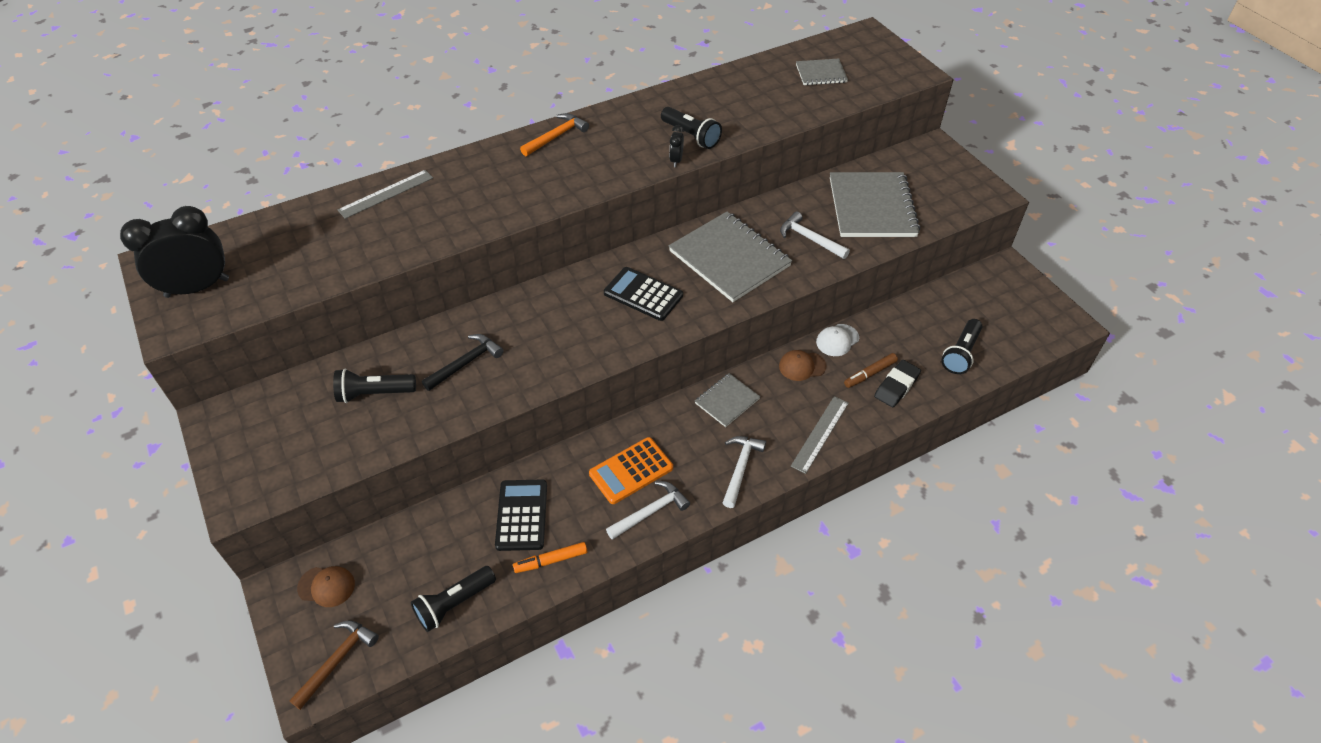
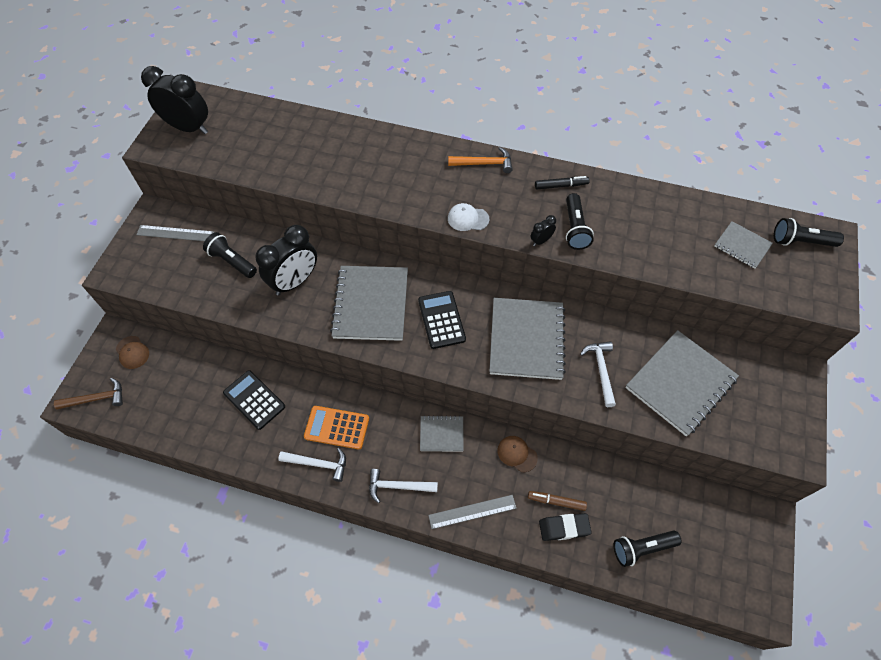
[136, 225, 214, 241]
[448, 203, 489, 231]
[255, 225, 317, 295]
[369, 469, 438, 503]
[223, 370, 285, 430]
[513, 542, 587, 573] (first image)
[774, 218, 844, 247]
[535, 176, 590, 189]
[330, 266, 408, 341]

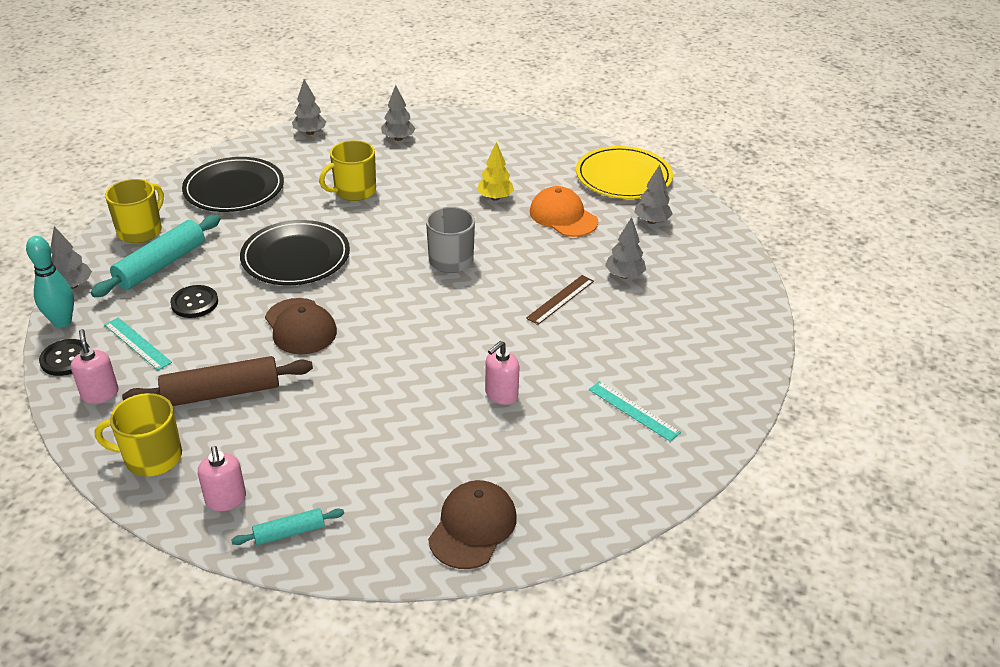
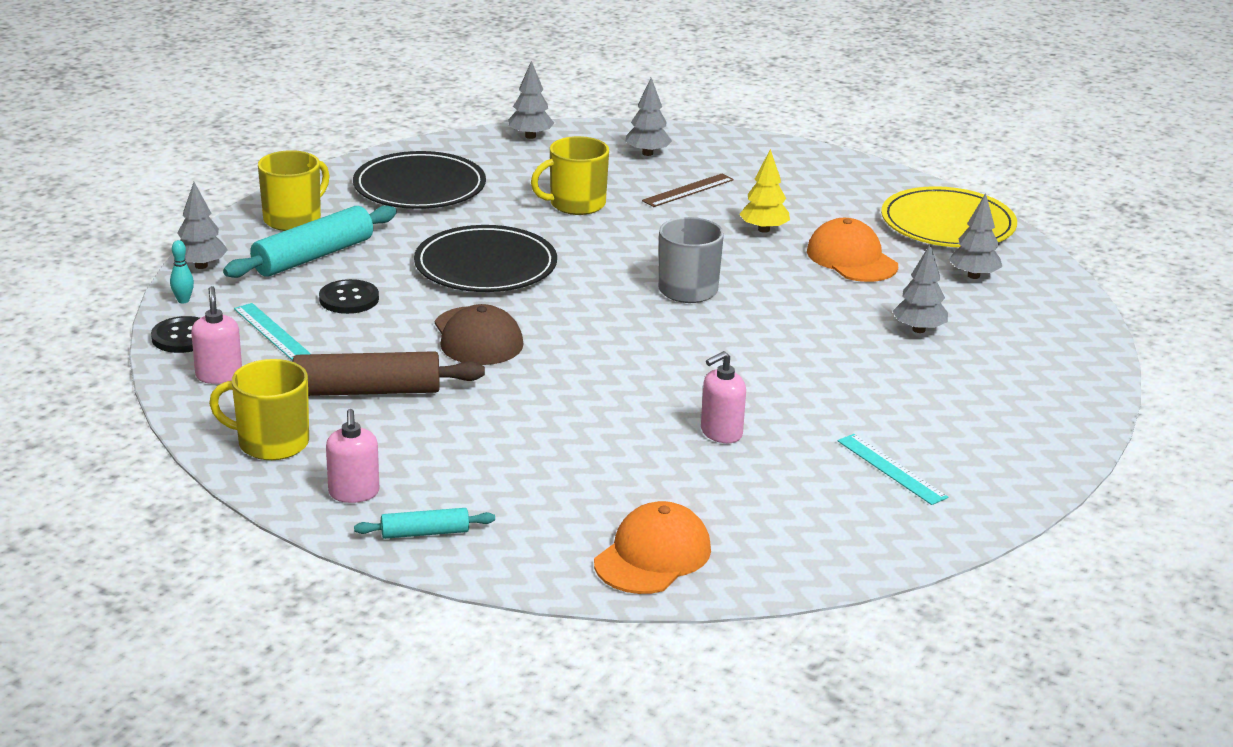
[170, 240, 194, 303]
[642, 174, 734, 207]
[594, 501, 711, 594]

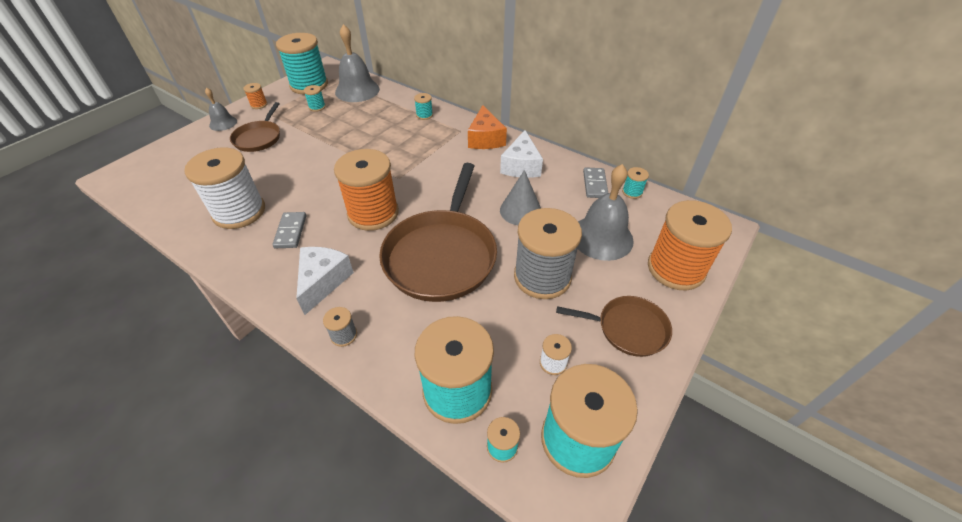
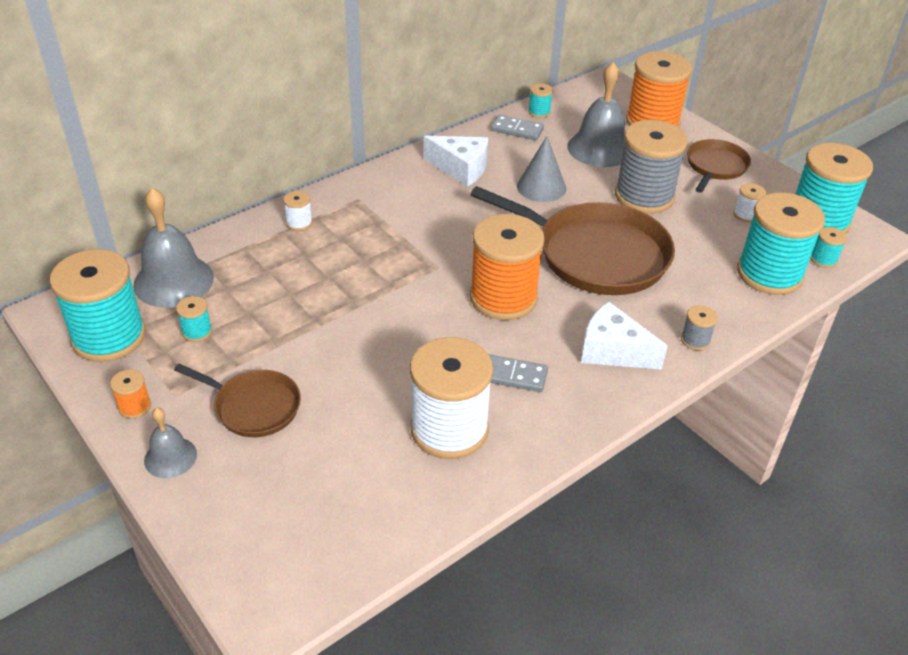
[283, 191, 312, 231]
[468, 105, 507, 149] (first image)

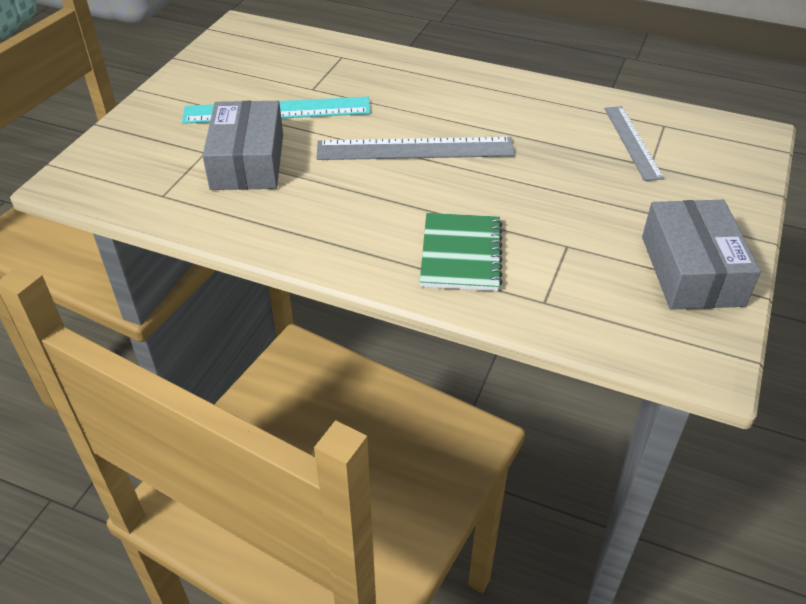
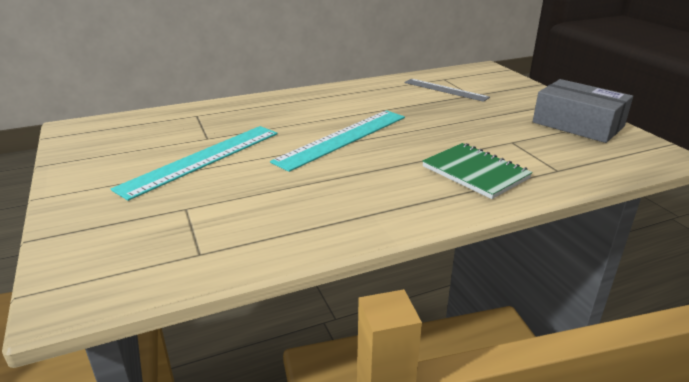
[202, 101, 283, 190] (first image)
[270, 110, 405, 172]

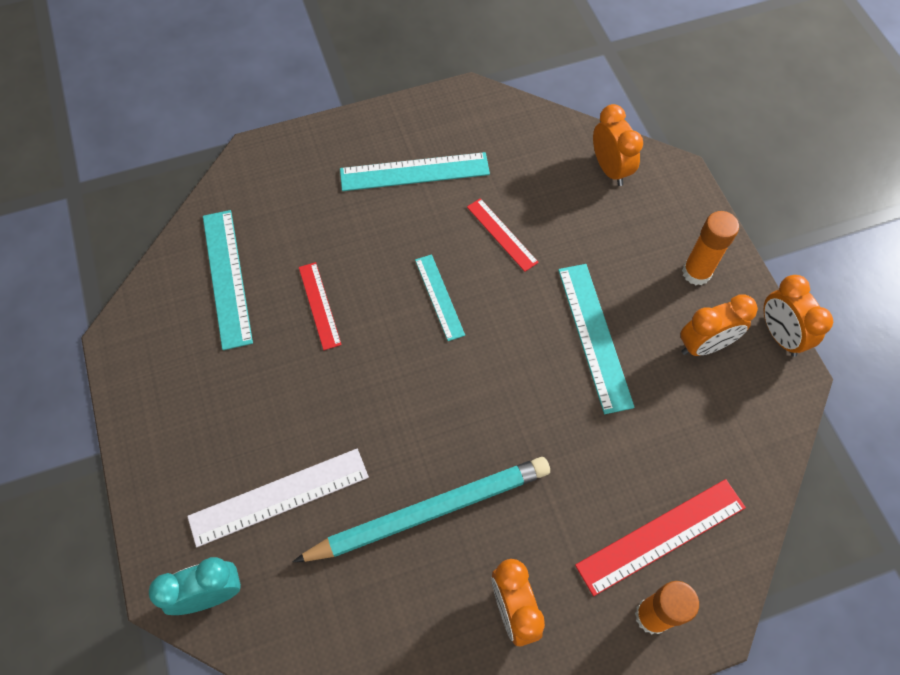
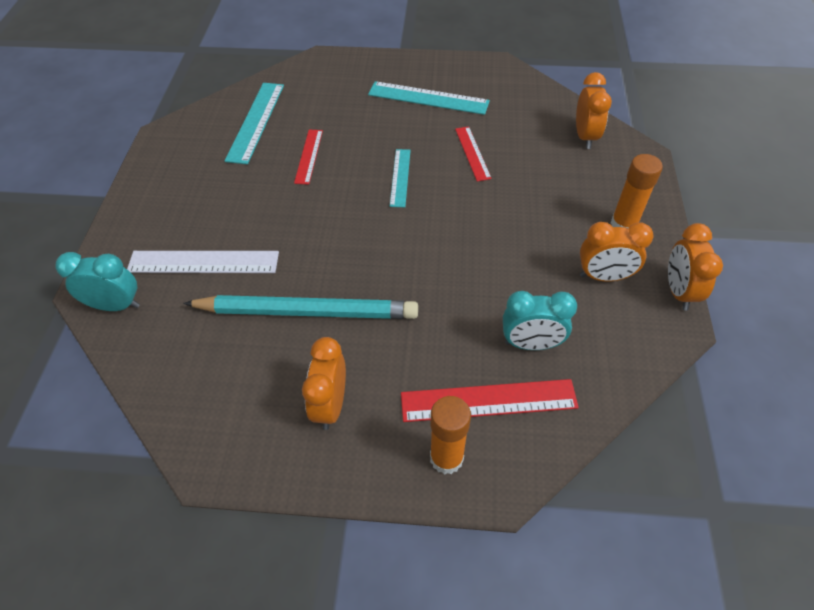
[558, 264, 635, 414] (first image)
[503, 291, 577, 350]

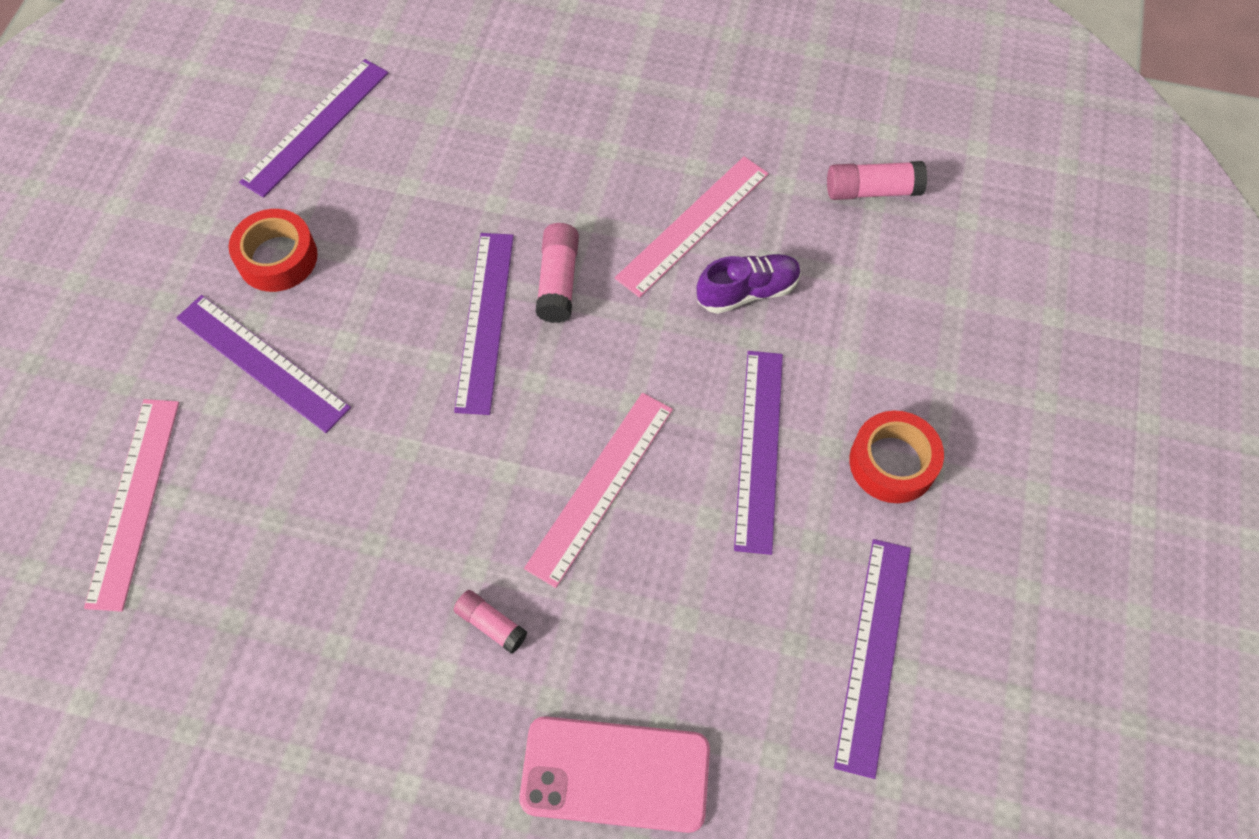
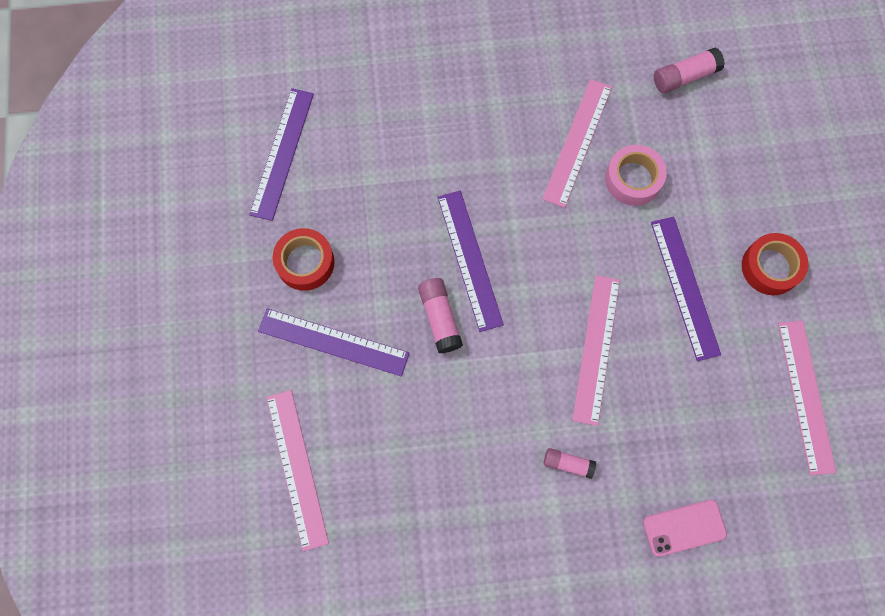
[418, 278, 463, 353]
[605, 145, 667, 206]
[778, 320, 836, 476]
[643, 500, 727, 557]

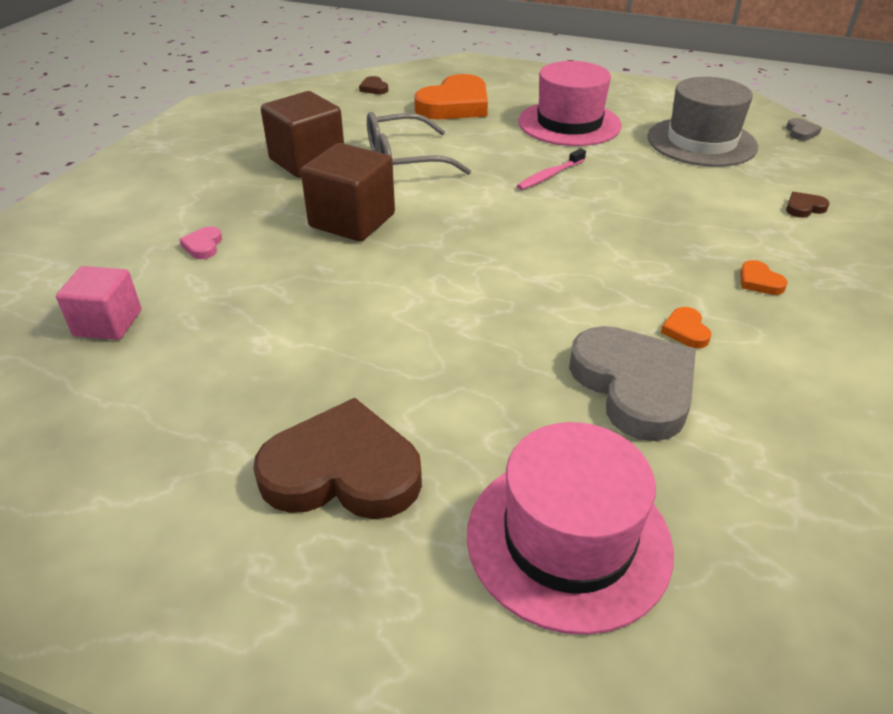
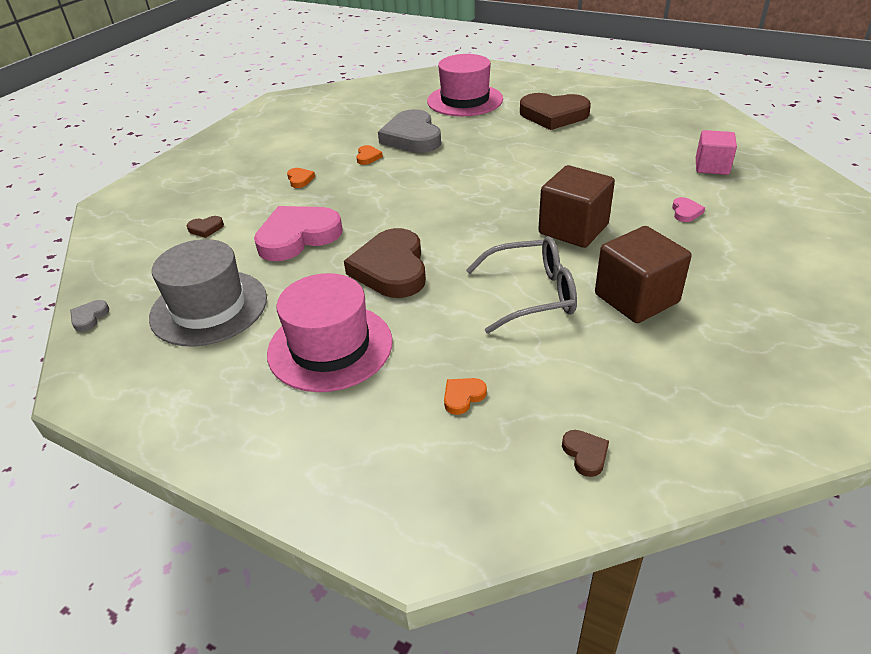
[444, 378, 487, 415]
[344, 228, 426, 298]
[254, 206, 343, 261]

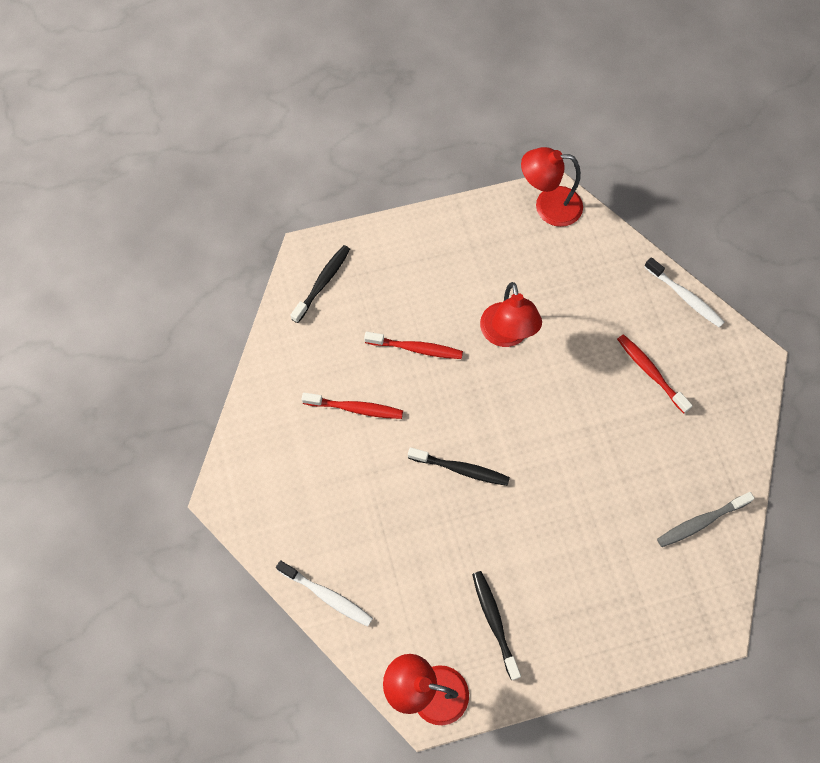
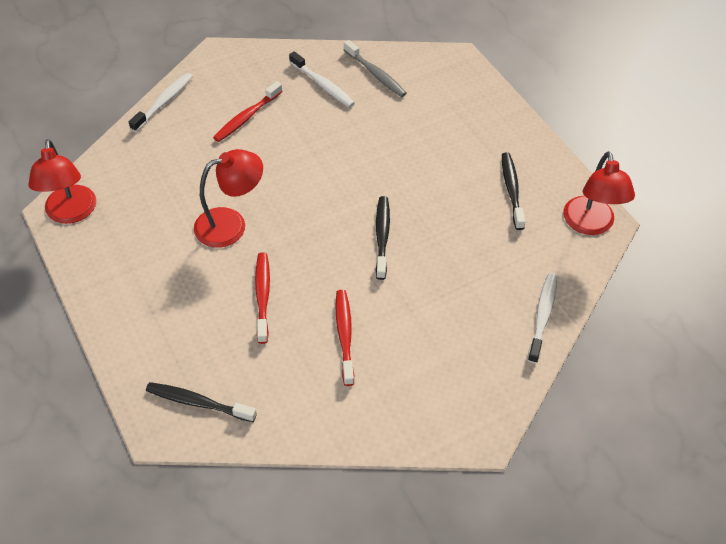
[502, 152, 525, 230]
[289, 51, 355, 107]

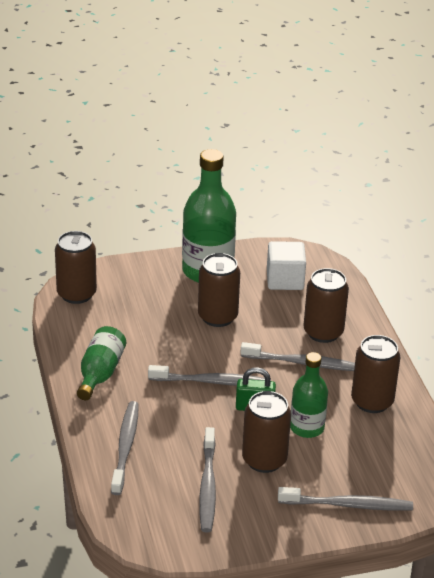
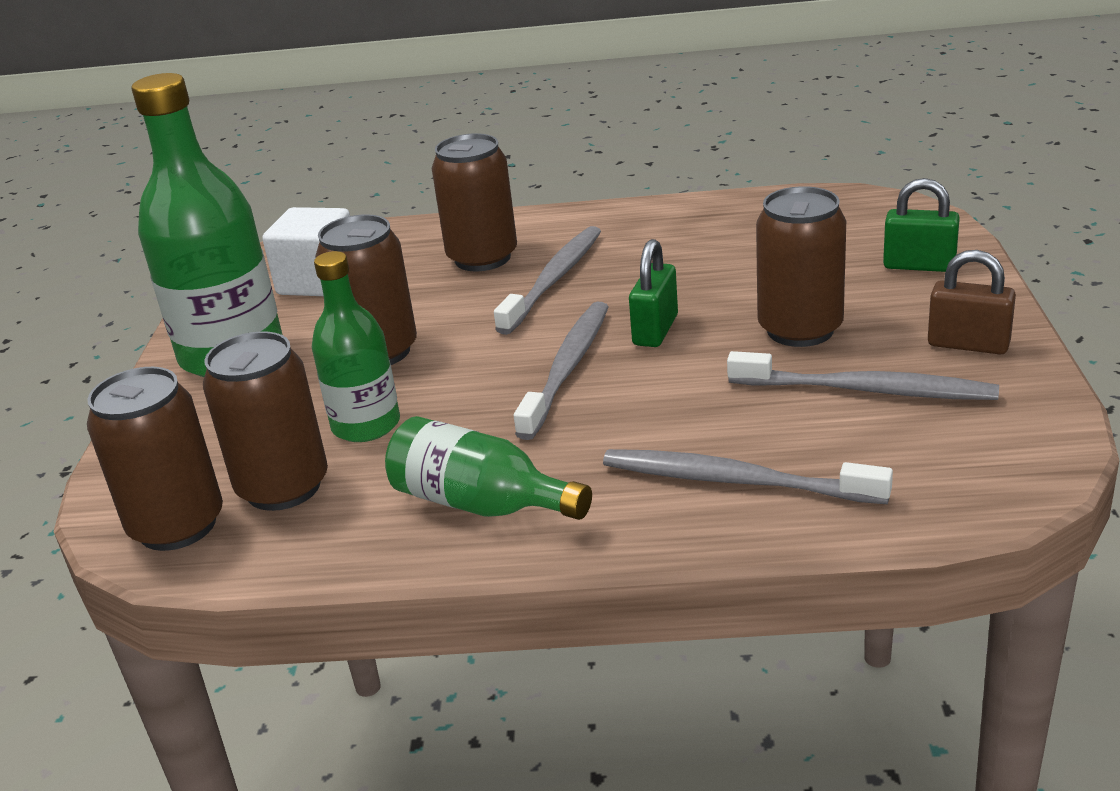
[203, 332, 328, 511]
[312, 251, 400, 442]
[883, 178, 960, 272]
[928, 250, 1016, 354]

